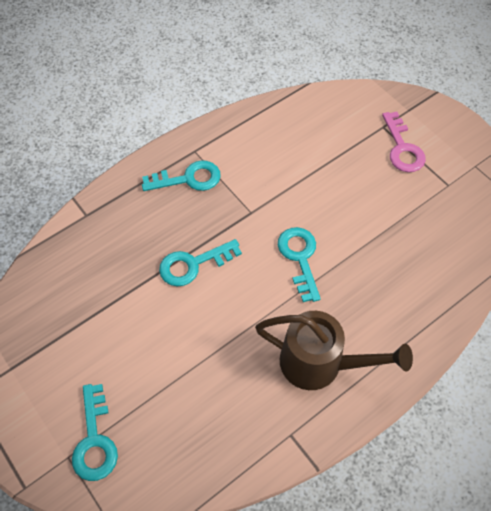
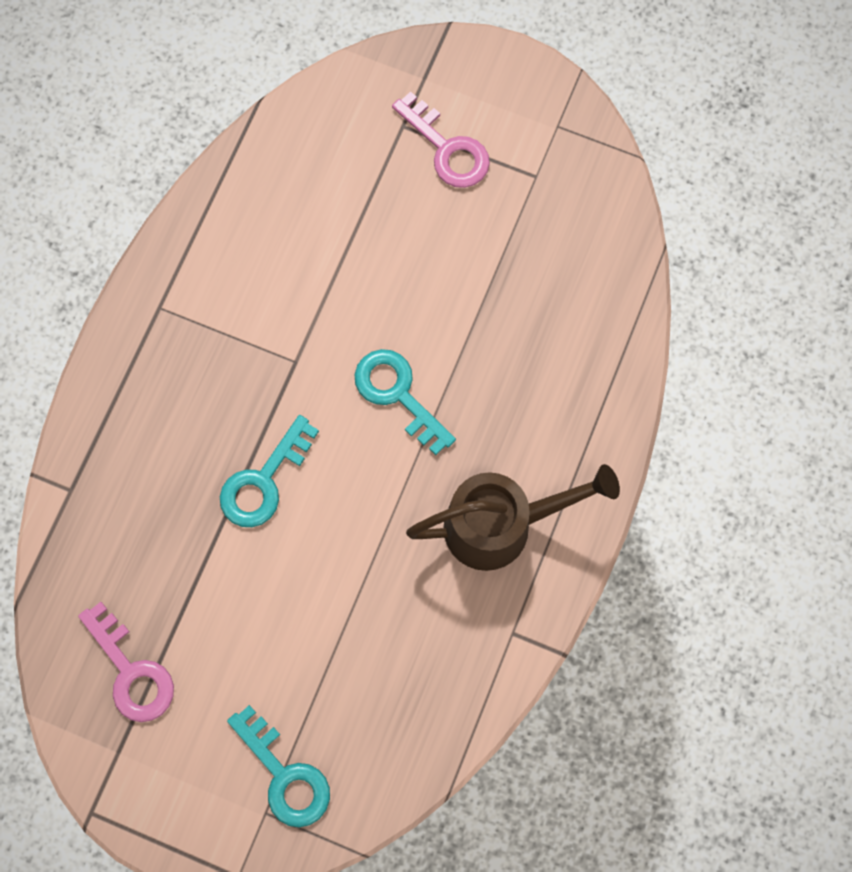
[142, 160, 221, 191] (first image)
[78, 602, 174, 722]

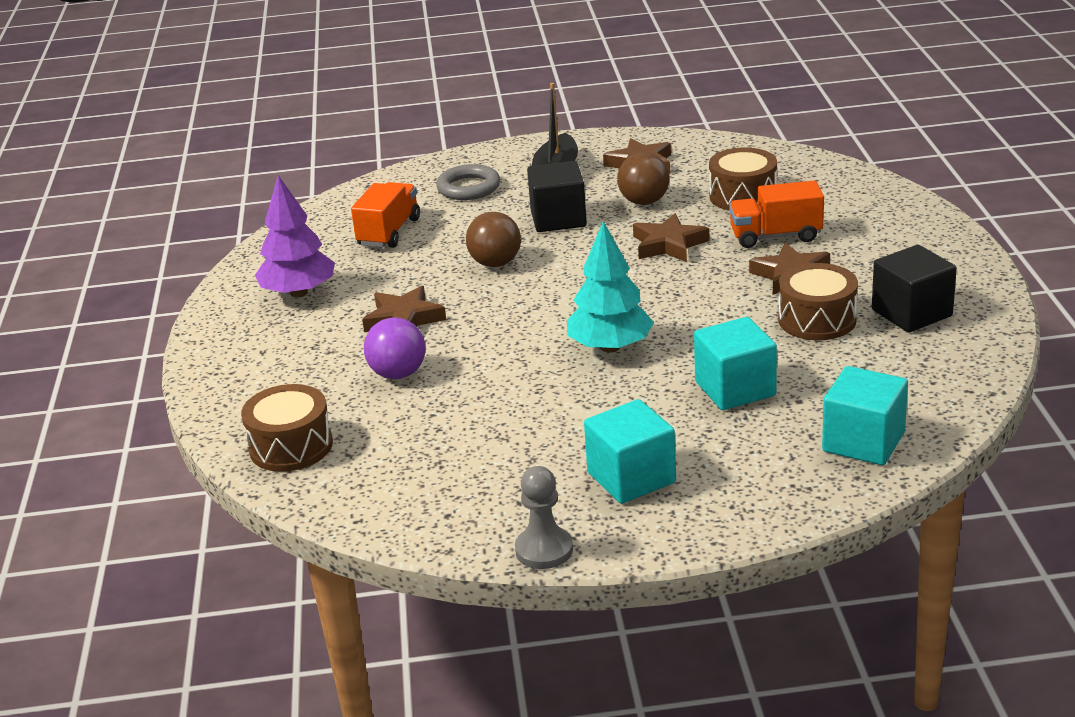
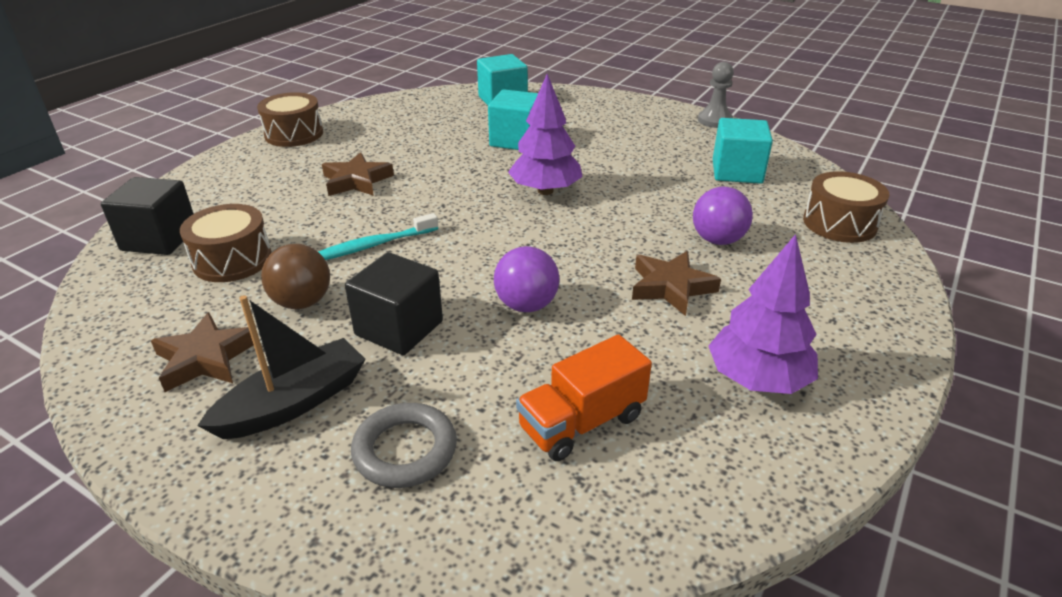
[729, 180, 824, 248] (first image)
[494, 246, 560, 312]
[318, 213, 438, 260]
[508, 74, 583, 195]
[101, 177, 194, 255]
[257, 92, 323, 147]
[713, 118, 773, 184]

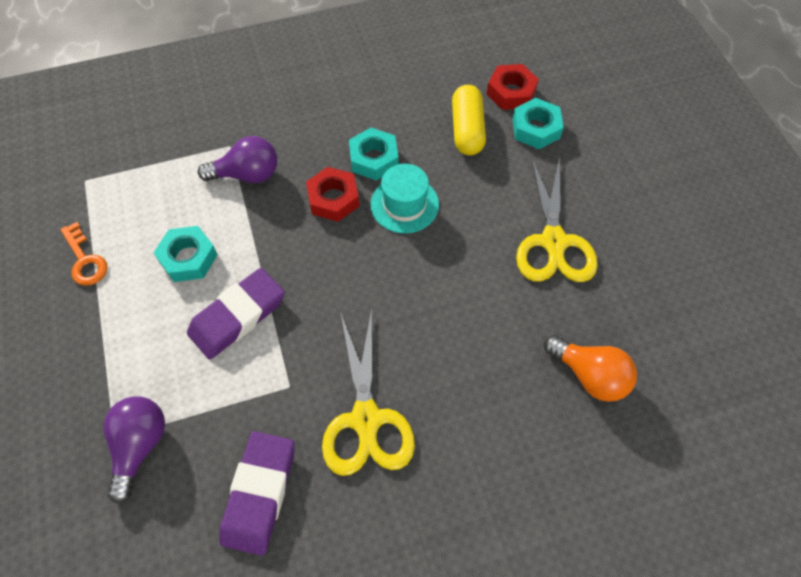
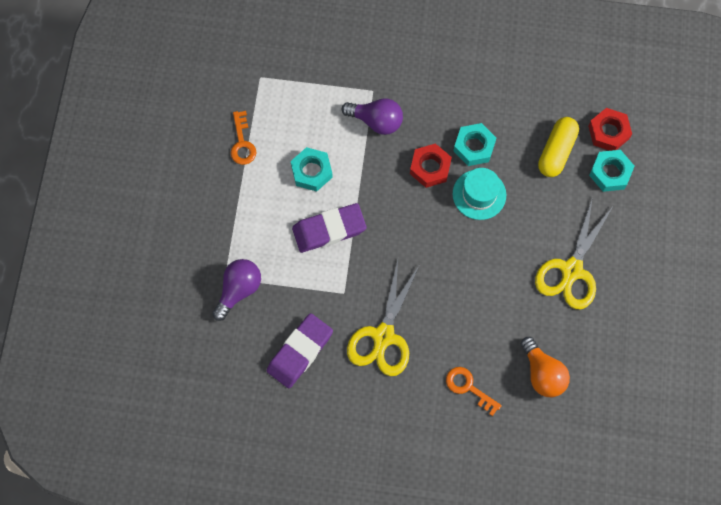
[446, 367, 502, 416]

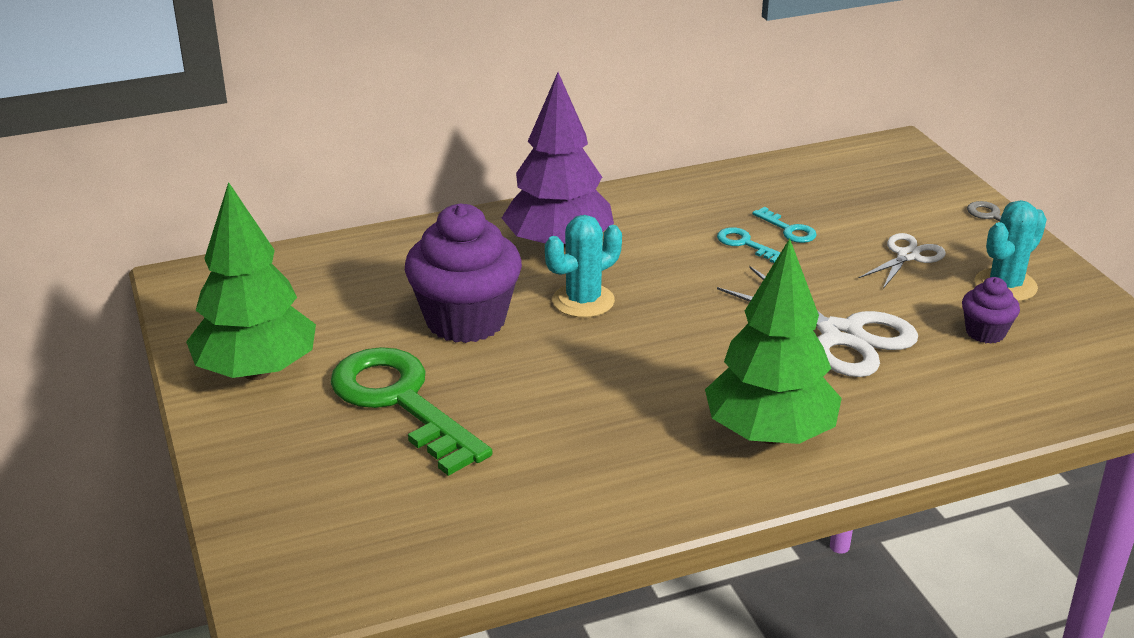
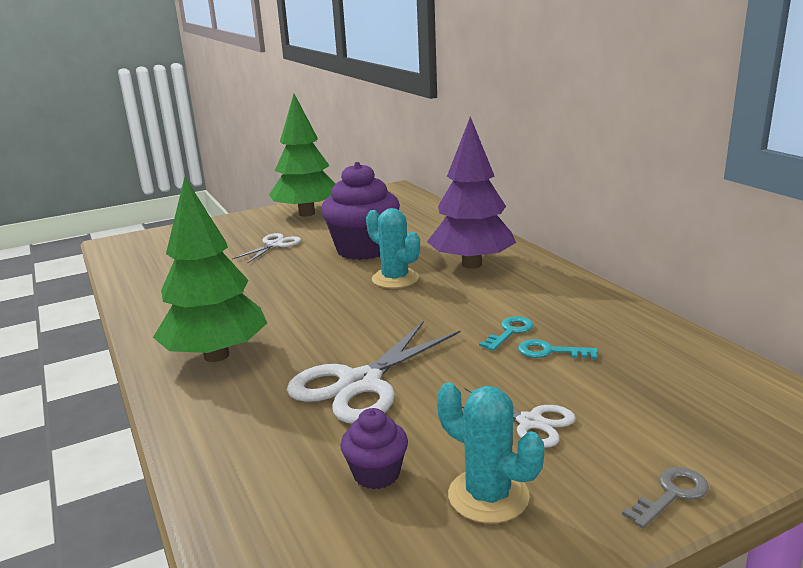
[518, 339, 598, 360]
[232, 233, 301, 264]

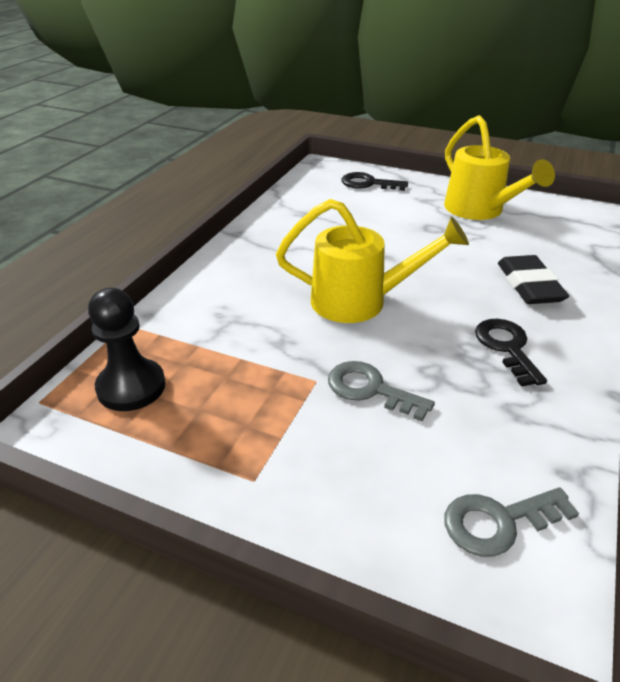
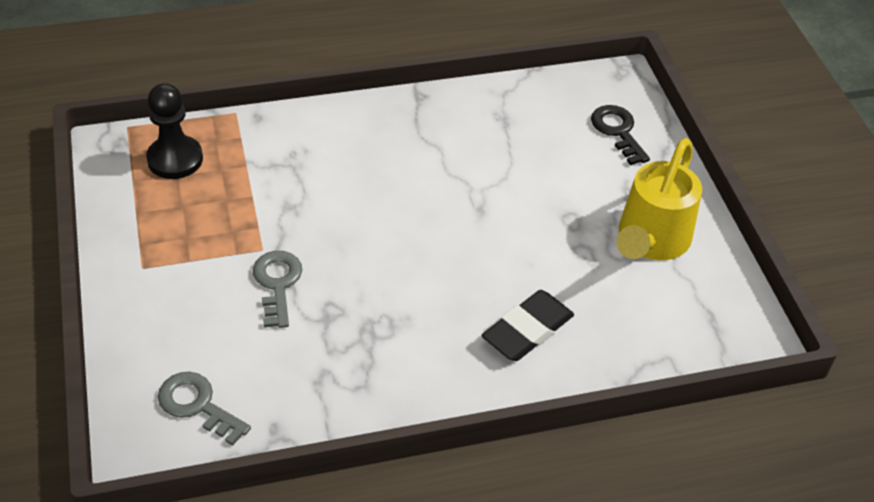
[276, 199, 469, 323] (first image)
[475, 319, 547, 387] (first image)

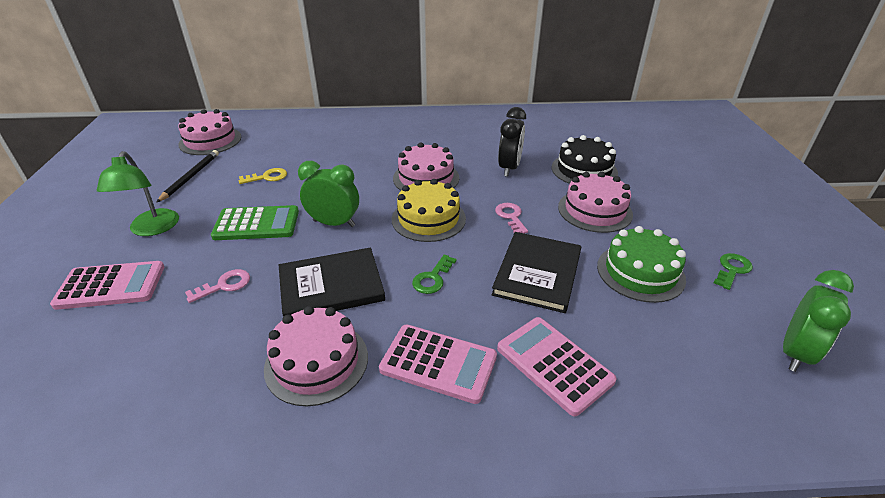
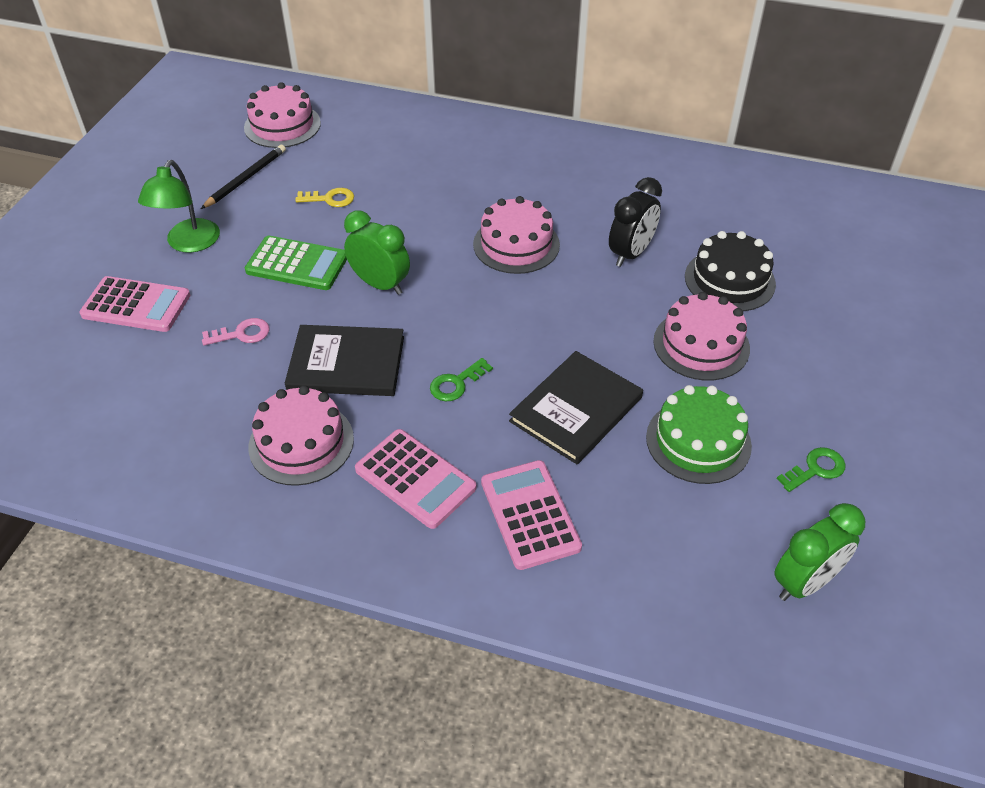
[392, 179, 466, 242] (first image)
[495, 203, 528, 233] (first image)

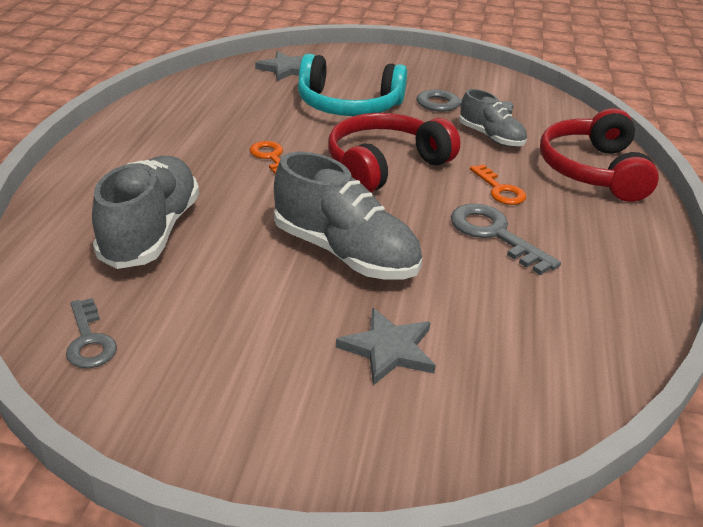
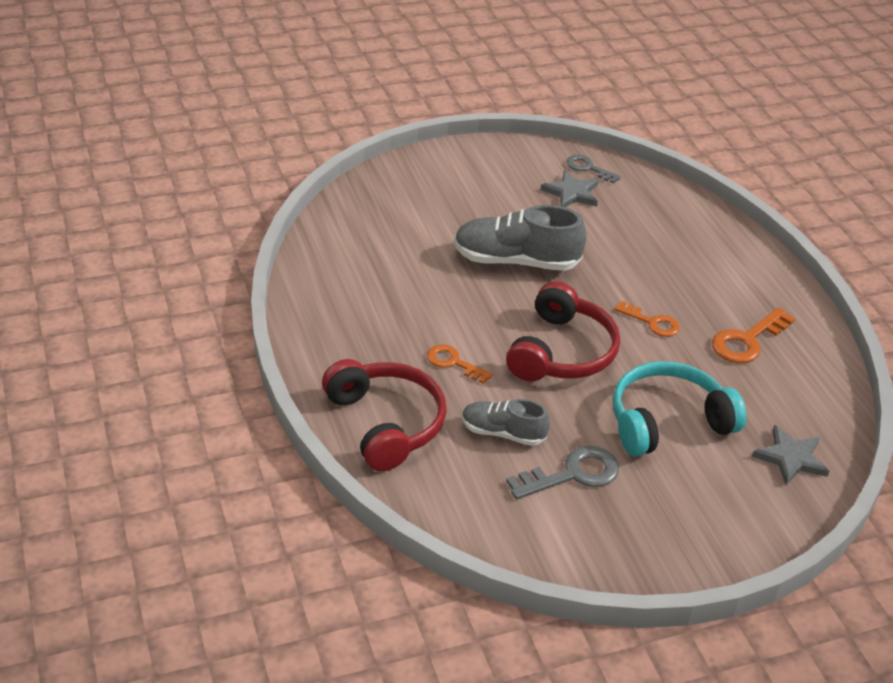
[92, 156, 199, 269] (first image)
[451, 204, 561, 275] (first image)
[541, 170, 599, 207]
[712, 307, 795, 363]

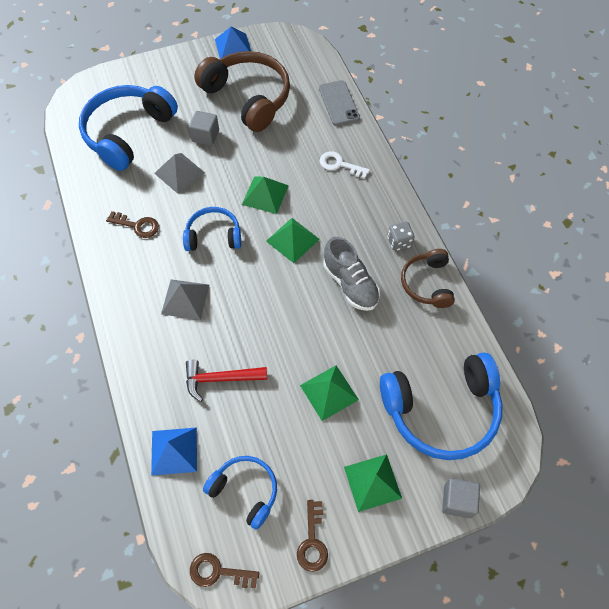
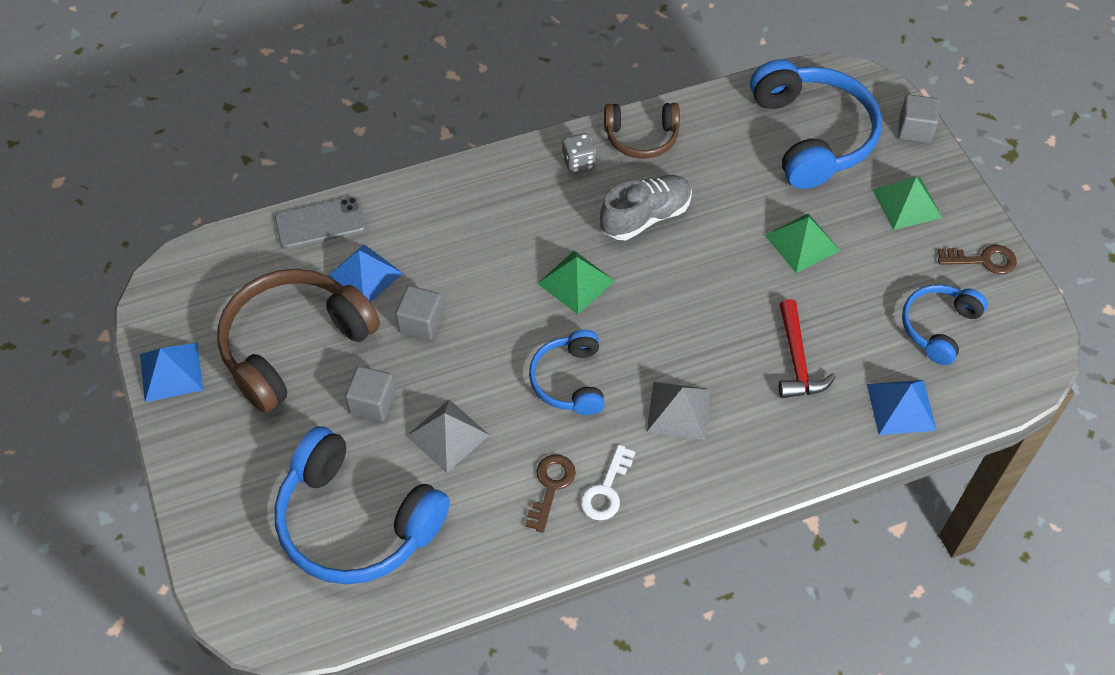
[580, 445, 635, 520]
[242, 176, 289, 214] (first image)
[190, 553, 259, 588] (first image)
[328, 244, 403, 302]
[396, 286, 443, 340]

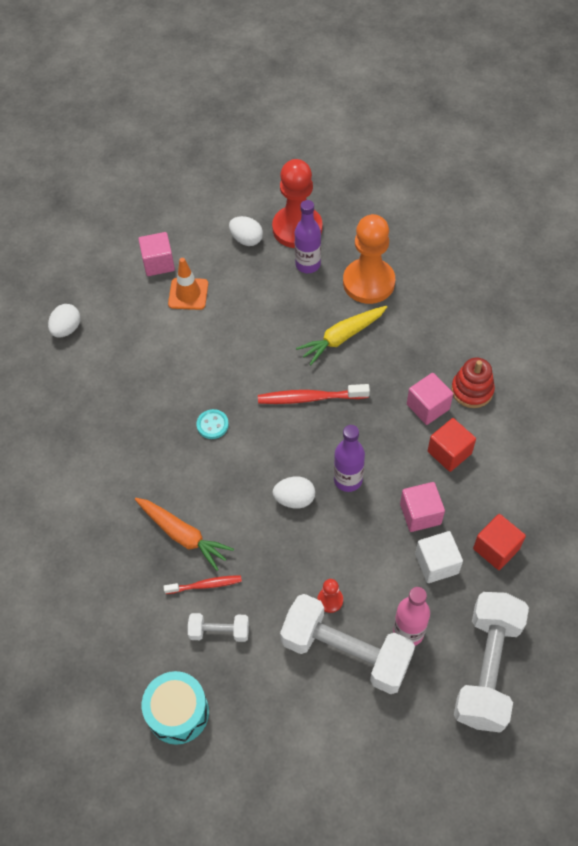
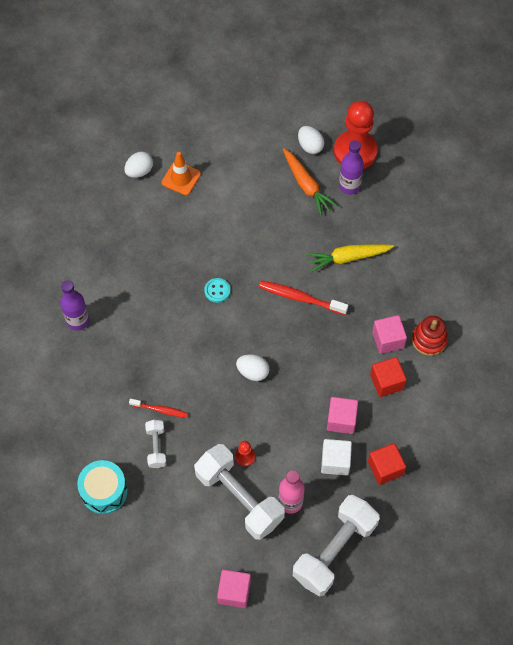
[343, 214, 395, 304] (first image)
[217, 570, 251, 608]
[162, 152, 201, 195]
[60, 280, 89, 331]
[283, 148, 338, 216]
[145, 420, 166, 468]

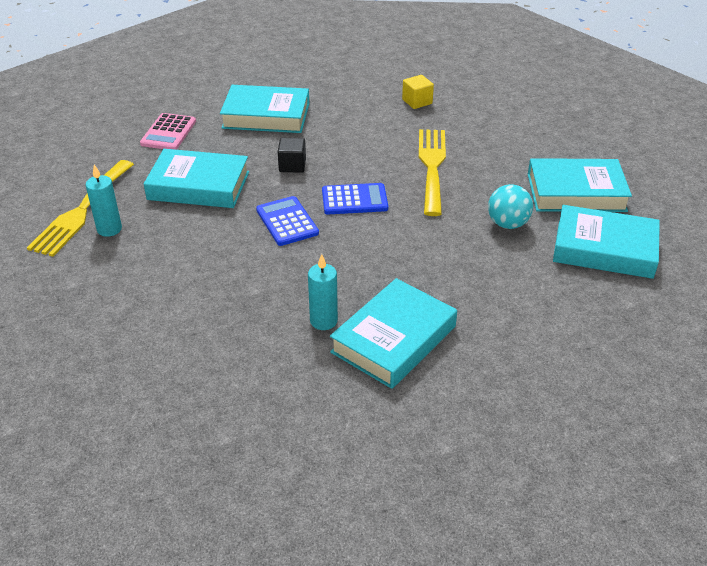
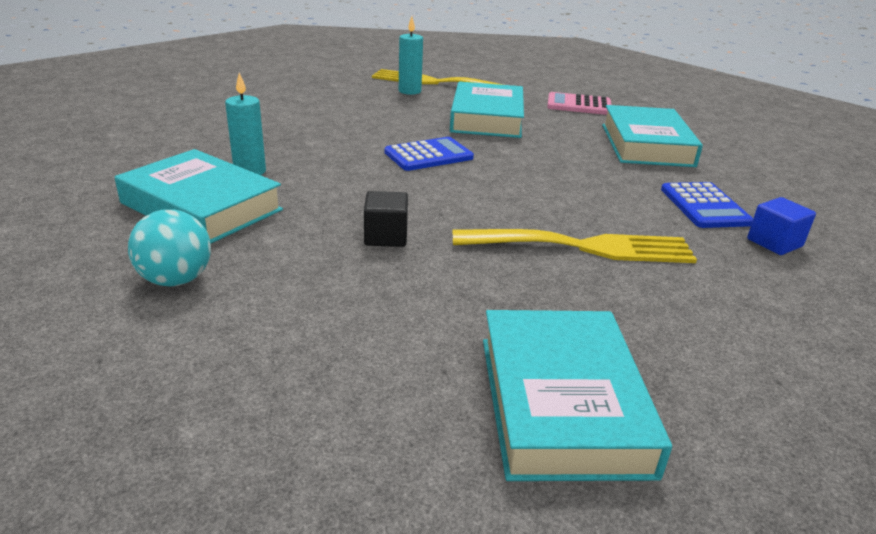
[747, 197, 816, 255]
[364, 191, 408, 247]
[661, 182, 753, 228]
[128, 209, 211, 287]
[553, 205, 660, 279] (first image)

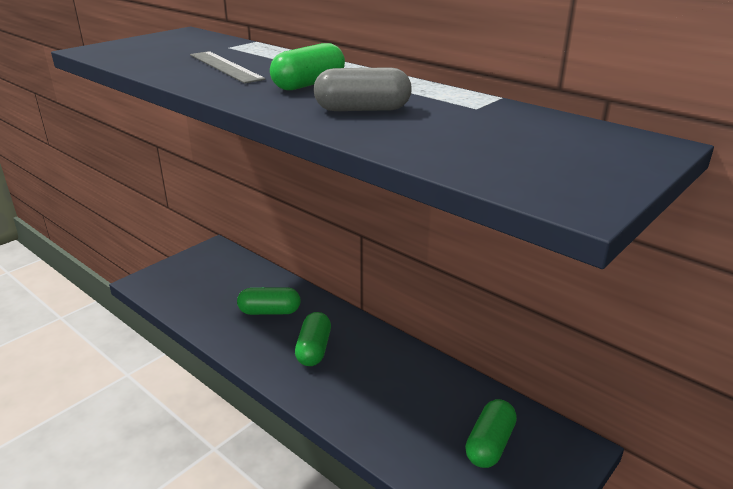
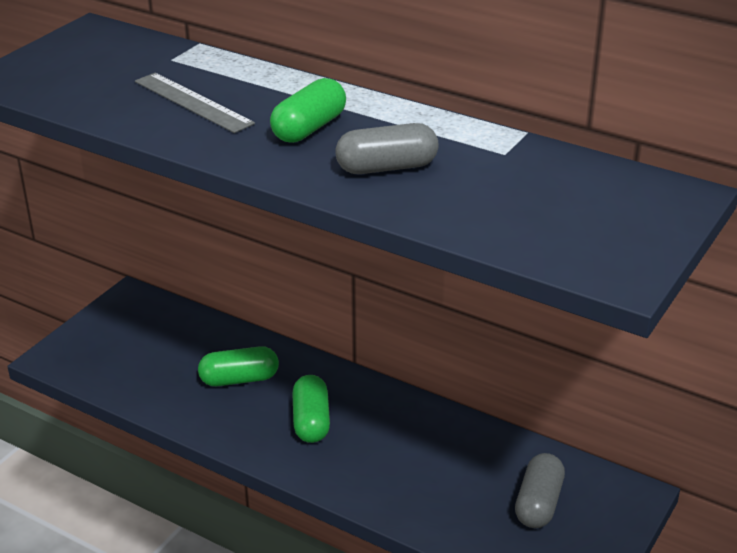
[515, 453, 565, 528]

